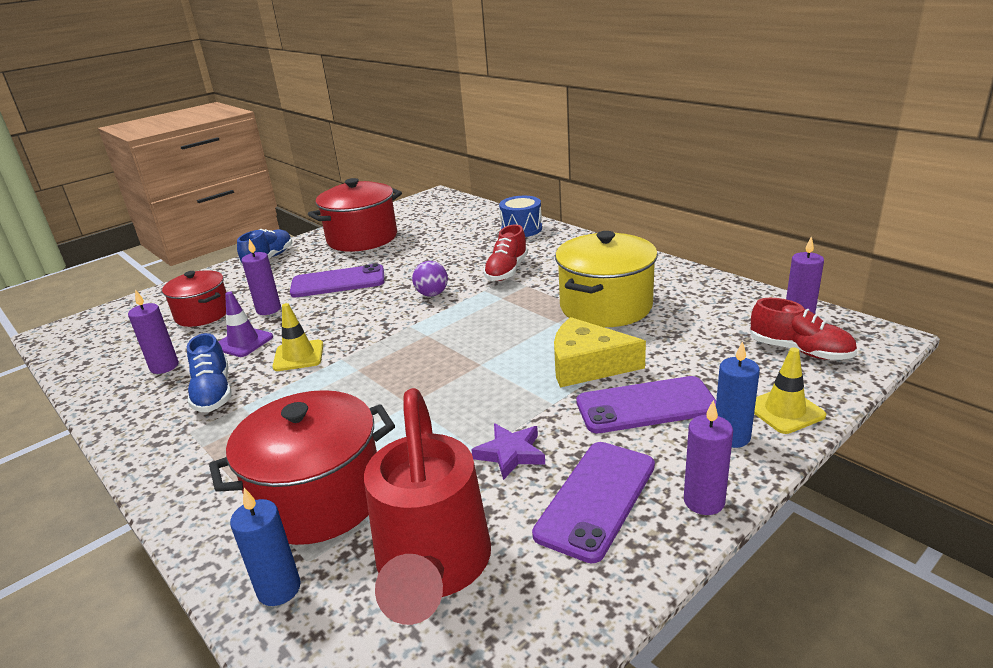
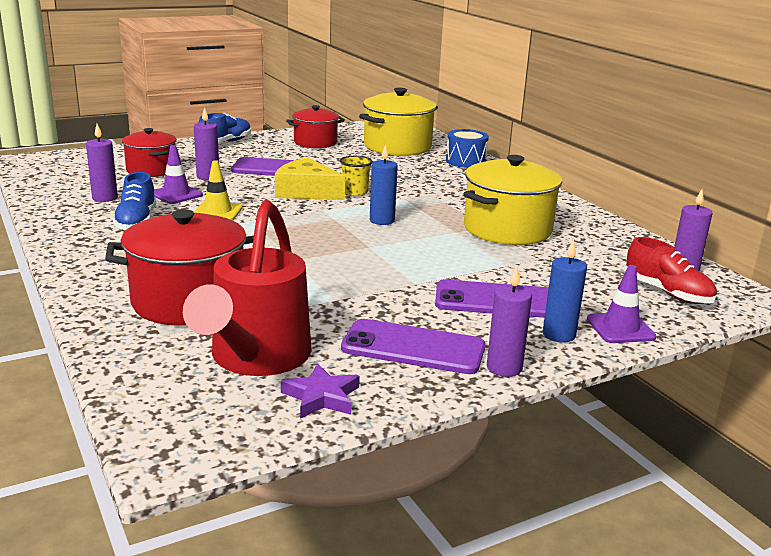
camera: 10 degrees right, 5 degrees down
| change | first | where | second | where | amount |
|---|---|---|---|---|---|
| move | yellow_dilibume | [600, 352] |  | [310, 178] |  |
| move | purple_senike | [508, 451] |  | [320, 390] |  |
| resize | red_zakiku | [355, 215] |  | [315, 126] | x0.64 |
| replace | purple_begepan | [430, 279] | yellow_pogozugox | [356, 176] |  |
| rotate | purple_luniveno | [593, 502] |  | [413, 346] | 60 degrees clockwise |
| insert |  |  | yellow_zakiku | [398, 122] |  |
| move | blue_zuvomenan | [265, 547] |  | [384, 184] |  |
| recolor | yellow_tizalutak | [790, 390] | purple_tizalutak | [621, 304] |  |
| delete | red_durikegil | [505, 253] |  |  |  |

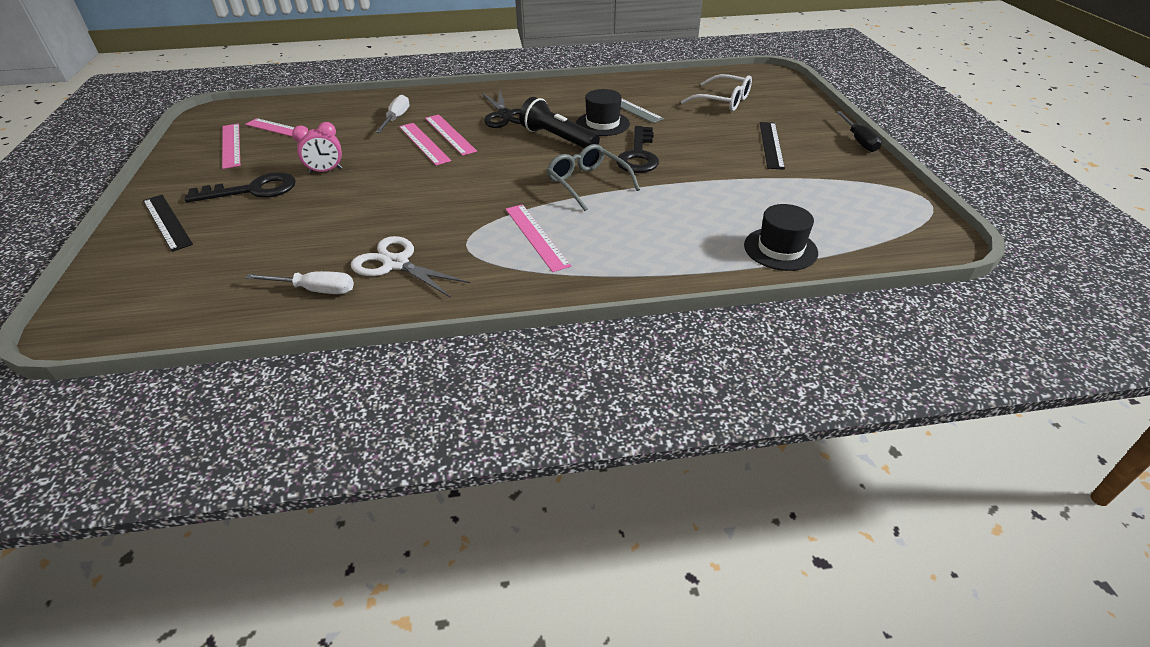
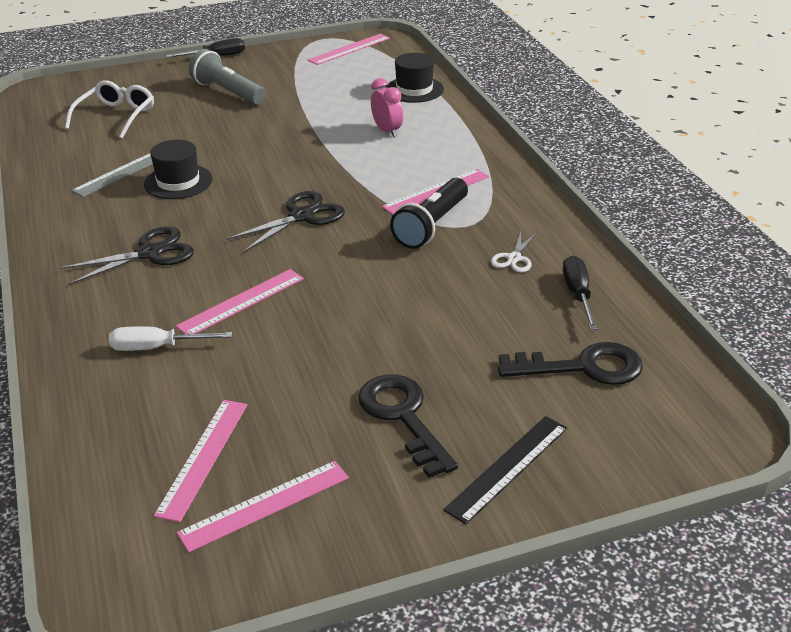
camera: 100 degrees left, 5 degrees down
| change | first | where | second | where | amount |
|---|---|---|---|---|---|
| replace | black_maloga | [772, 146] | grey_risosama | [227, 77] |  |
| insert |  |  | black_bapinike | [285, 222] |  |
| move | pink_maloga | [451, 135] |  | [349, 49] |  |
| move | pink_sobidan | [317, 148] |  | [387, 108] |  |
| move | black_risosama | [559, 122] |  | [429, 213] |  |
| resize | white_bapinike | [410, 267] |  | [514, 252] | x0.58 |
| move | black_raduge | [637, 149] |  | [570, 363] |  |
| recolor | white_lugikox | [299, 282] | black_lugikox | [580, 293] |  |
| delete | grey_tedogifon | [593, 177] |  |  |  |

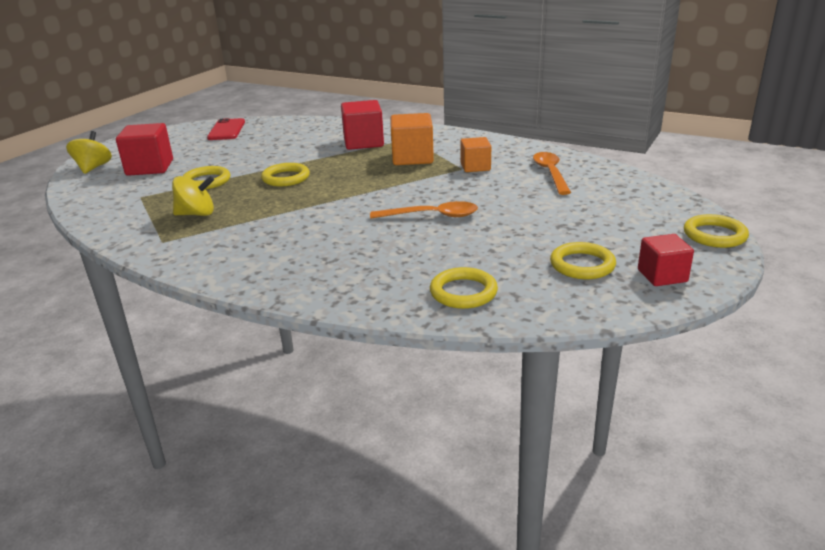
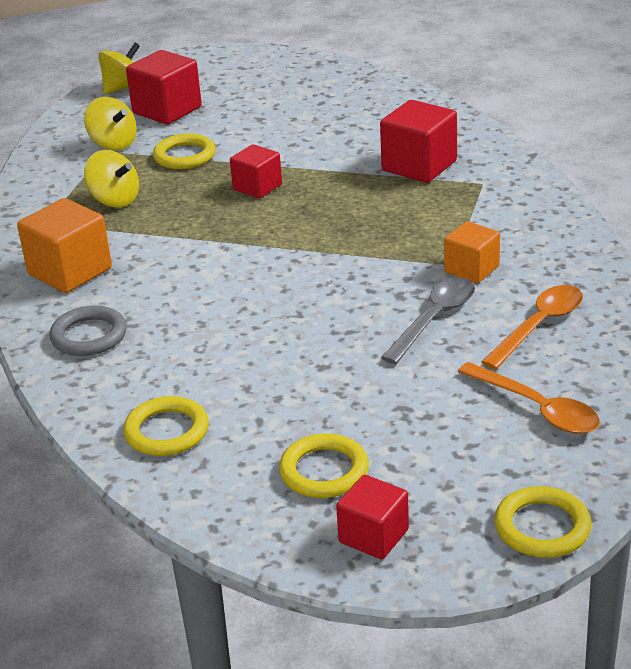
camera: 45 degrees right, 5 degrees up
| change | first | where | second | where | amount |
|---|---|---|---|---|---|
| move | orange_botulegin | [412, 139] |  | [64, 245] |  |
| insert |  |  | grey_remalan | [88, 331] |  |
| insert |  |  | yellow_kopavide | [110, 124] |  |
| replace | yellow_remalan | [285, 174] | red_botulegin | [256, 171] |  |
| insert |  |  | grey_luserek | [428, 320] |  |
| move | orange_luserek | [424, 210] |  | [529, 398] |  |
| delete | red_luniveno | [226, 129] |  |  |  |

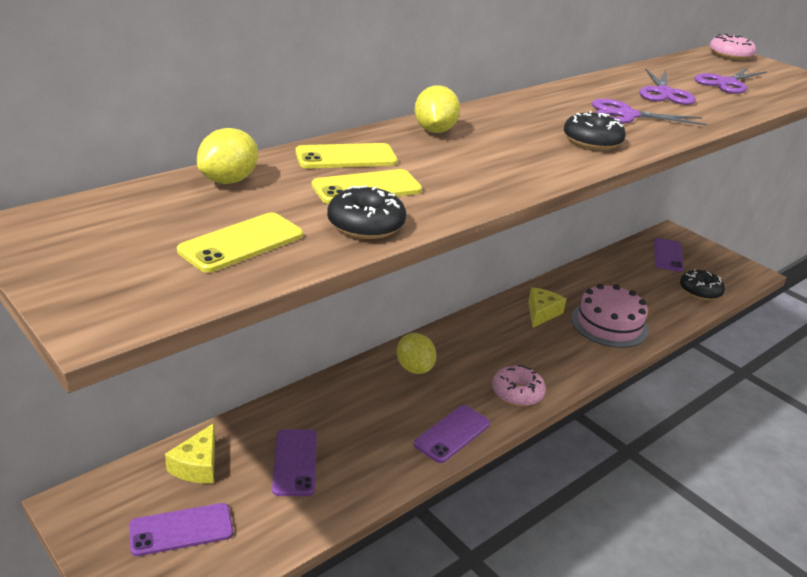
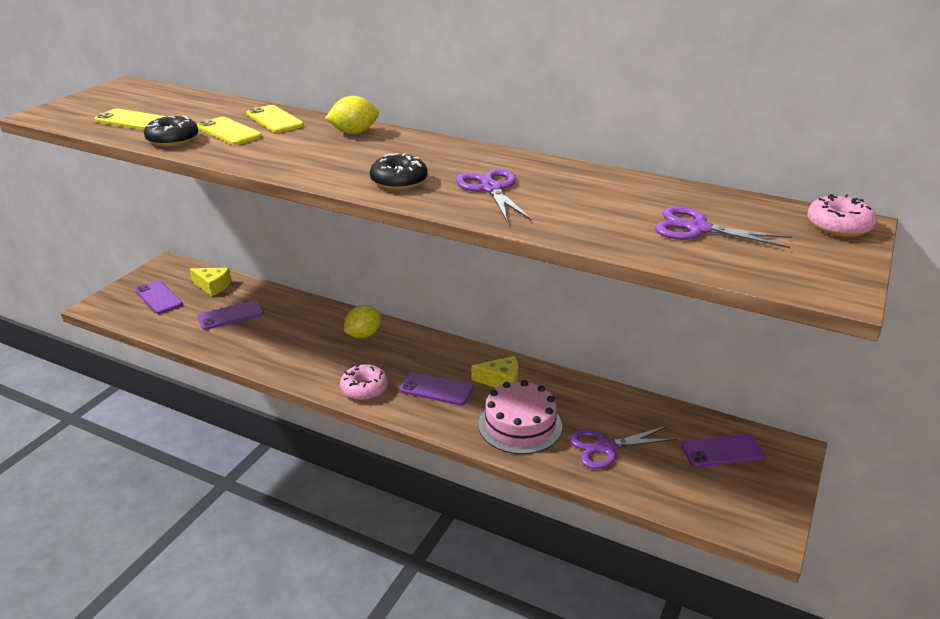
camera: 70 degrees right, 0 degrees up
| change | first | where | second | where | amount |
|---|---|---|---|---|---|
| rotate | yellow_dilibume | [190, 453] |  | [210, 282] | 150 degrees counterclockwise |
| move | purple_luniveno | [452, 434] |  | [436, 389] |  |
| move | purple_bapinike | [667, 86] |  | [623, 447] |  |
| delete | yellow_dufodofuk | [227, 156] |  |  |  |
| delete | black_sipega | [702, 284] |  |  |  |

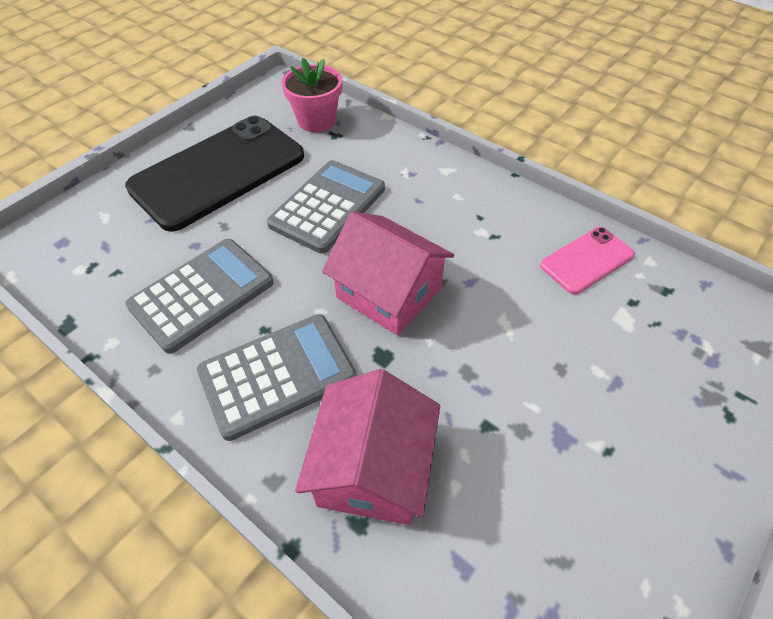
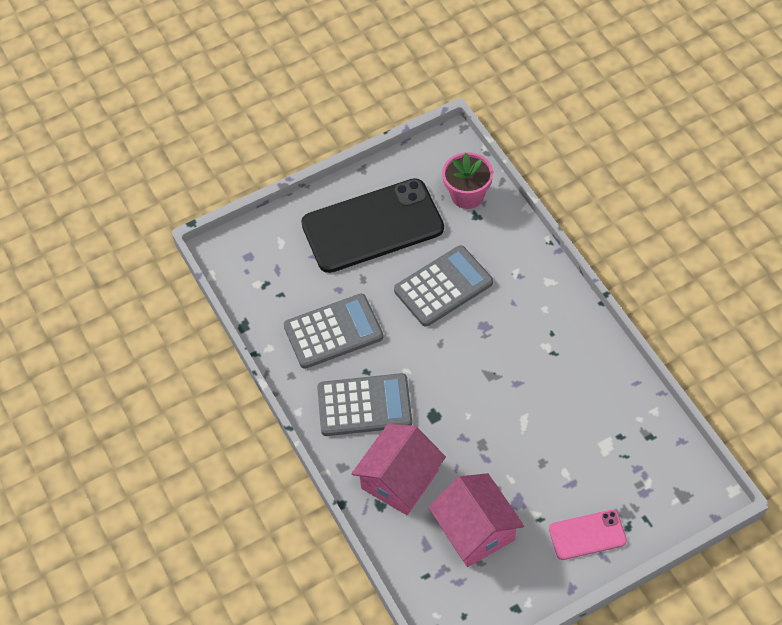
camera: 25 degrees right, 5 degrees up
| change | first | where | second | where | amount |
|---|---|---|---|---|---|
| move | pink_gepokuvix | [388, 274] |  | [476, 520] |  |
| move | pink_luniveno | [587, 261] |  | [588, 535] |  |

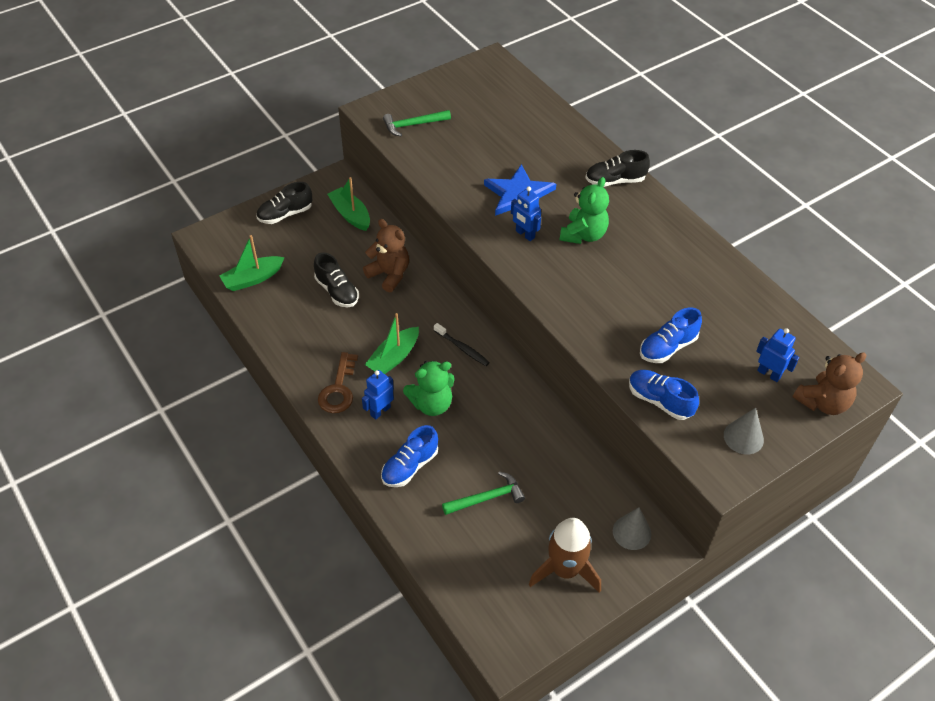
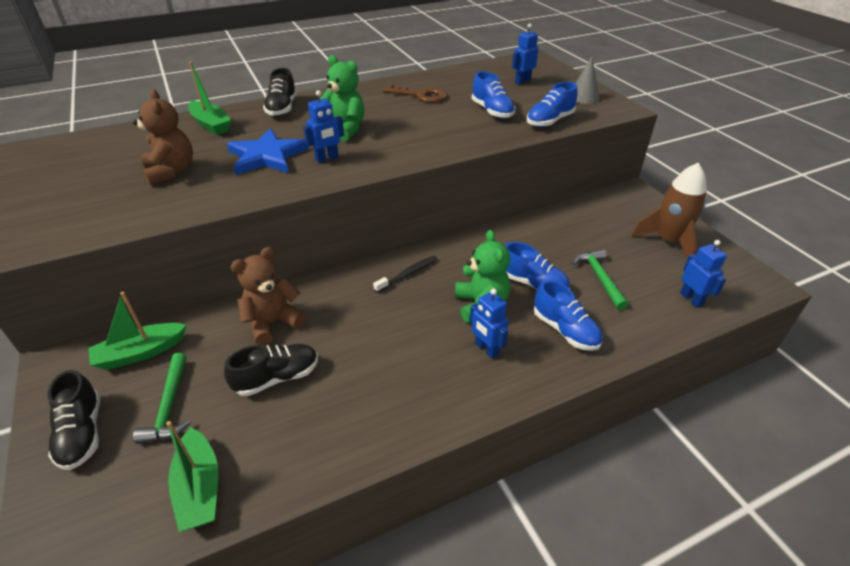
camera: 80 degrees left, 10 degrees down
| change | first | where | second | where | amount |
|---|---|---|---|---|---|
| move | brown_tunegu | [829, 383] |  | [163, 137] |  |
| move | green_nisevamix | [417, 123] |  | [162, 398] |  |
| move | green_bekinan | [391, 343] |  | [209, 98] |  |
| move | brown_raduge | [338, 382] |  | [415, 93] |  |
| insert |  |  | blue_durikegil | [537, 266] |  |
| insert |  |  | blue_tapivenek | [703, 274] |  |
| delete | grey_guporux | [632, 528] |  |  |  |

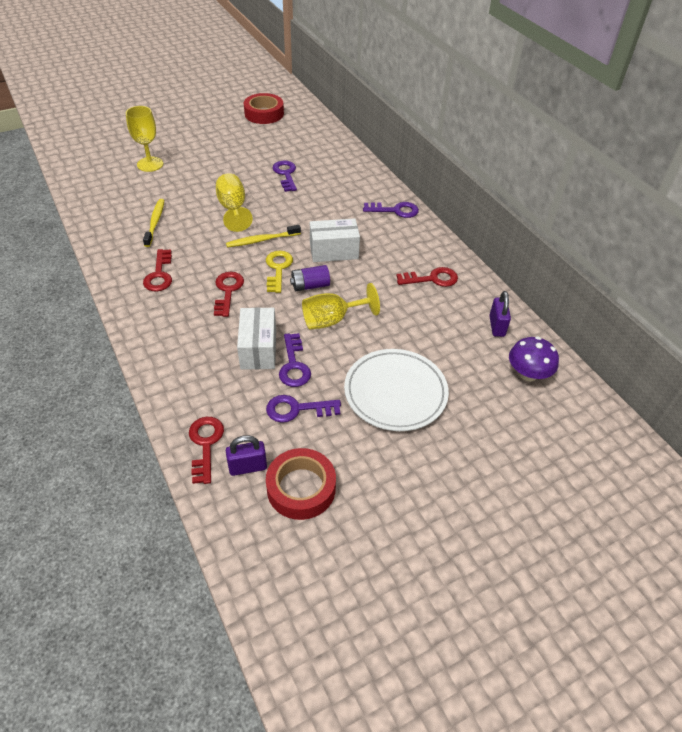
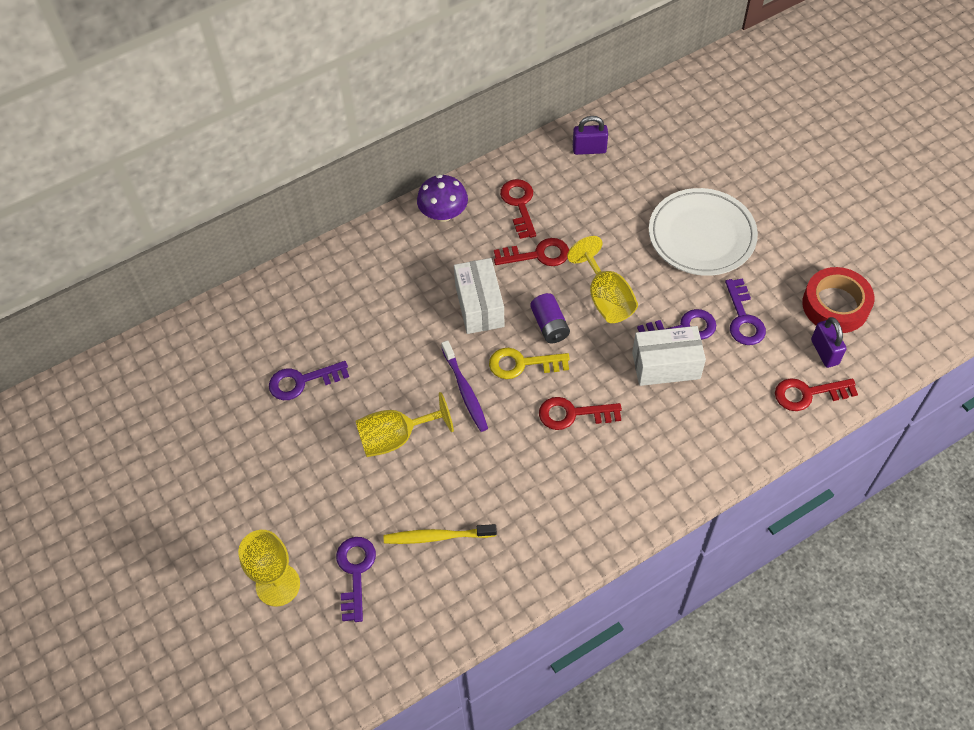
camera: 90 degrees left, 10 degrees up
| change | first | where | second | where | amount |
|---|---|---|---|---|---|
| move | purple_raduge | [391, 210] |  | [356, 579] |  |
| move | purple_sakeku | [534, 358] |  | [442, 198] |  |
| recolor | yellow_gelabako | [263, 236] | purple_gelabako | [464, 386] |  |
| move | red_raduge | [157, 270] |  | [531, 252] |  |
| delete | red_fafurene | [264, 108] |  |  |  |

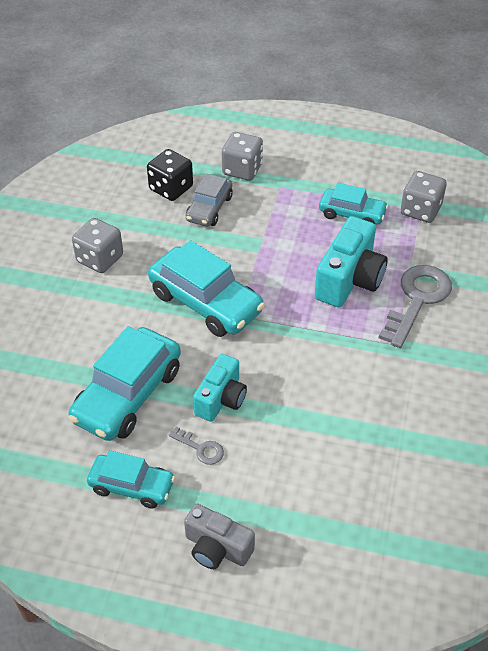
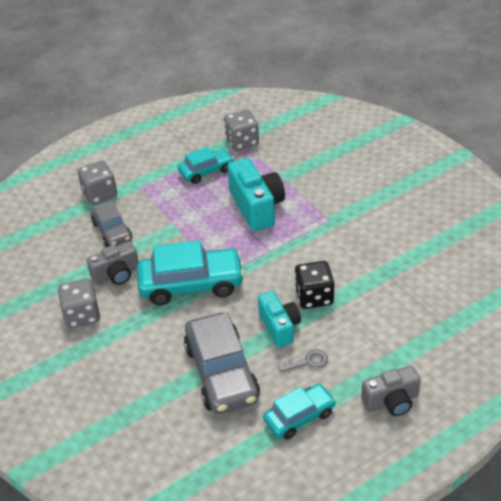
camera: 45 degrees left, 5 degrees down
| change | first | where | second | where | amount |
|---|---|---|---|---|---|
| insert |  |  | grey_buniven | [112, 263] |  |
| recolor | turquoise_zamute | [124, 383] | grey_zamute | [222, 363] |  |
| move | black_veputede | [170, 175] |  | [314, 285] |  |
| delete | grey_raduge | [415, 306] |  |  |  |

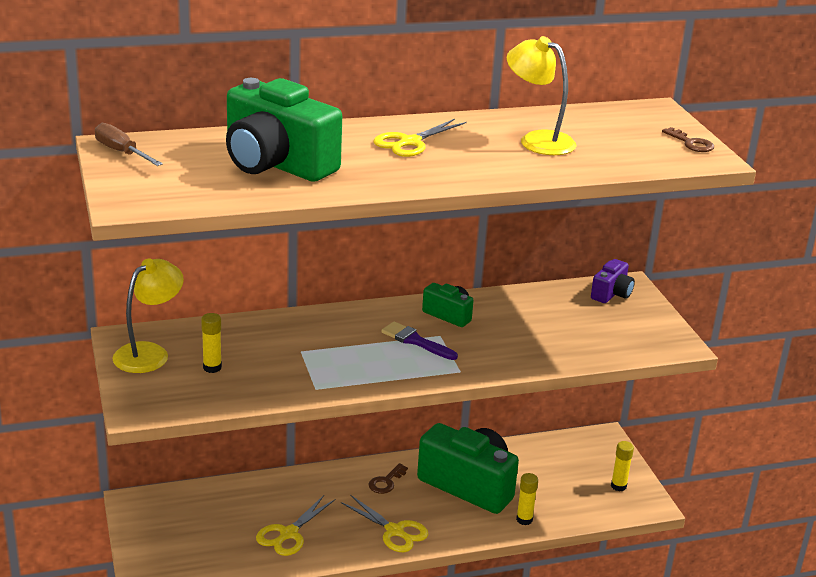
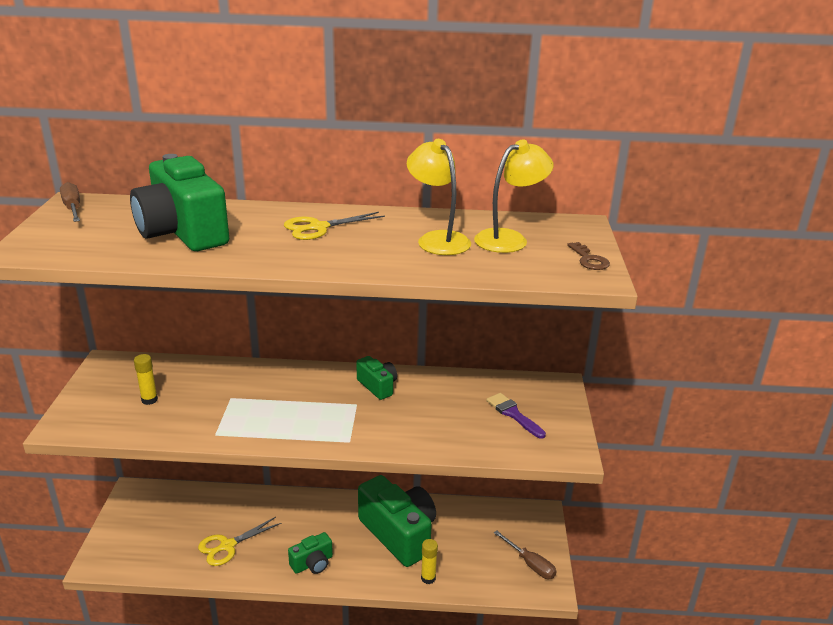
camera: 20 degrees right, 0 degrees up
| change | first | where | second | where | amount |
|---|---|---|---|---|---|
| replace | yellow_bapinike | [384, 523] | green_buniven | [310, 553] |  |
| move | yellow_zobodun | [148, 315] |  | [513, 196] |  |
| move | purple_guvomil | [419, 340] |  | [516, 416] |  |
| replace | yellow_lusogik | [622, 466] | brown_lugikox | [525, 554] |  |
| delete | brown_raduge | [388, 478] |  |  |  |
| delete | purple_buniven | [613, 281] |  |  |  |

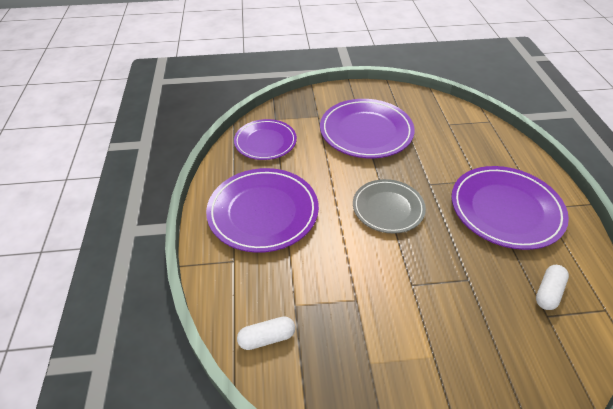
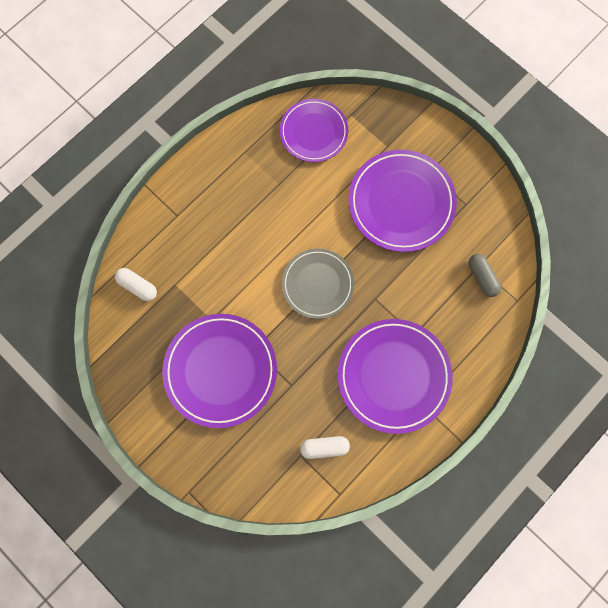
camera: 50 degrees right, 30 degrees up
| change | first | where | second | where | amount |
|---|---|---|---|---|---|
| move | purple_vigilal | [262, 210] |  | [219, 371] |  |
| insert |  |  | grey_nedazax | [484, 275] |  |

